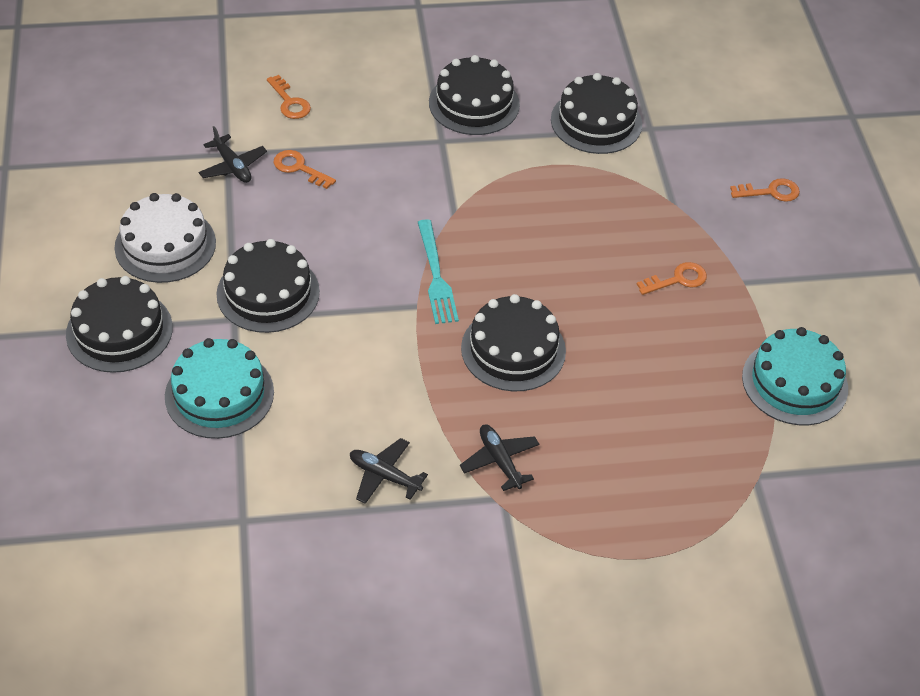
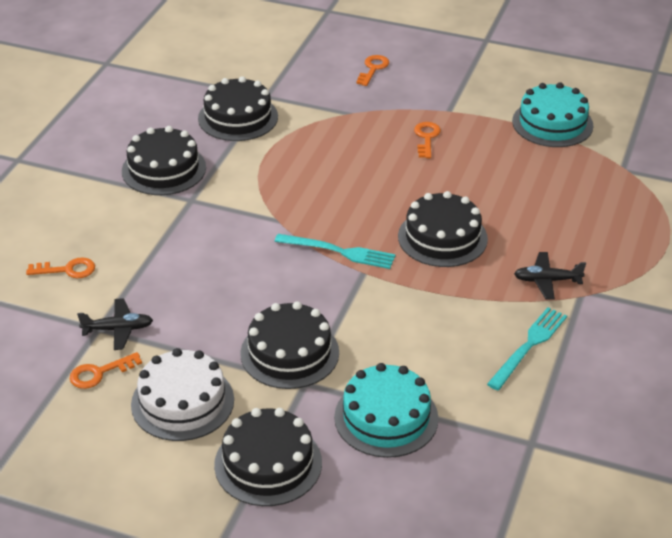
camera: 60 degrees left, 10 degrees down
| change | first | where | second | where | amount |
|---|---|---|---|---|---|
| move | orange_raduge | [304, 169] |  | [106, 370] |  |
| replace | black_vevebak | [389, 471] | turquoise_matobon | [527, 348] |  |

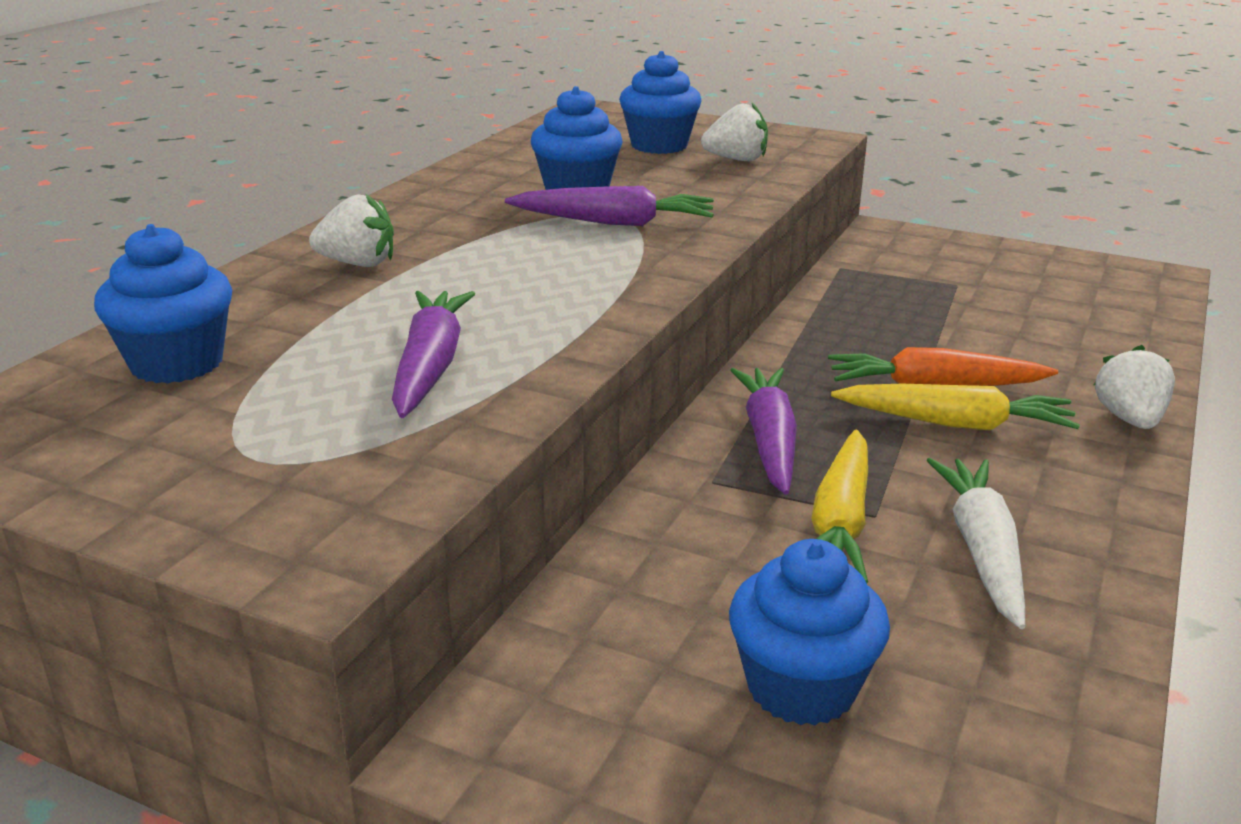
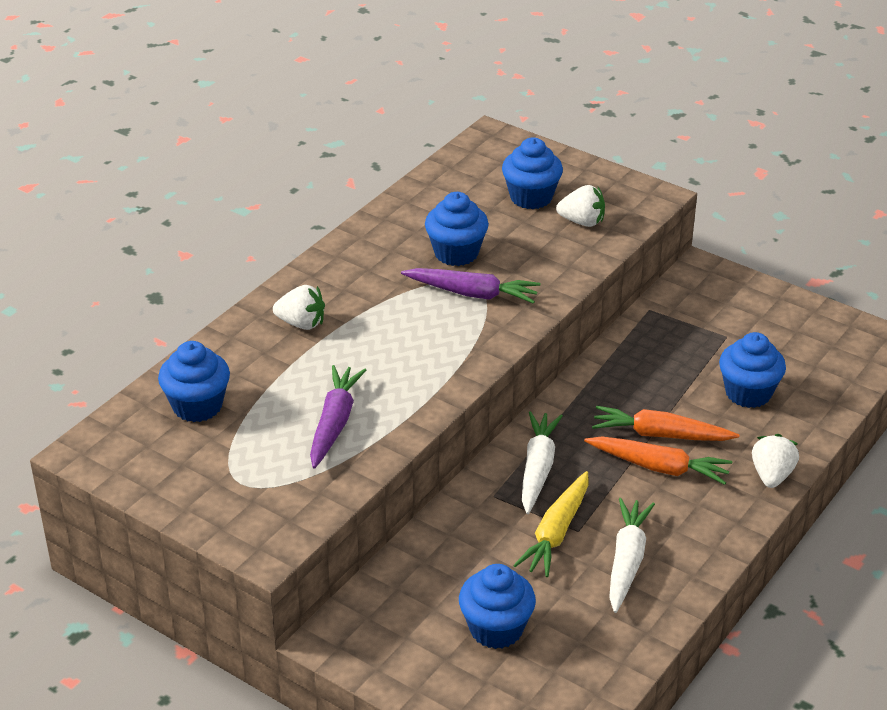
camera: 10 degrees right, 10 degrees up
| change | first | where | second | where | amount |
|---|---|---|---|---|---|
| recolor | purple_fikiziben | [763, 431] | white_fikiziben | [542, 462] |  |
| recolor | yellow_fikiziben | [955, 407] | orange_fikiziben | [658, 460] |  |
| insert |  |  | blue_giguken | [752, 370] |  |

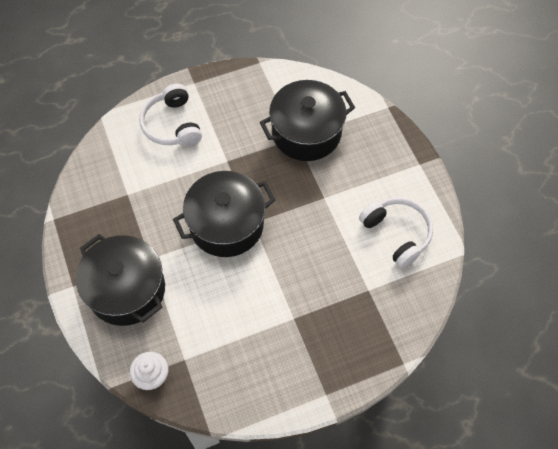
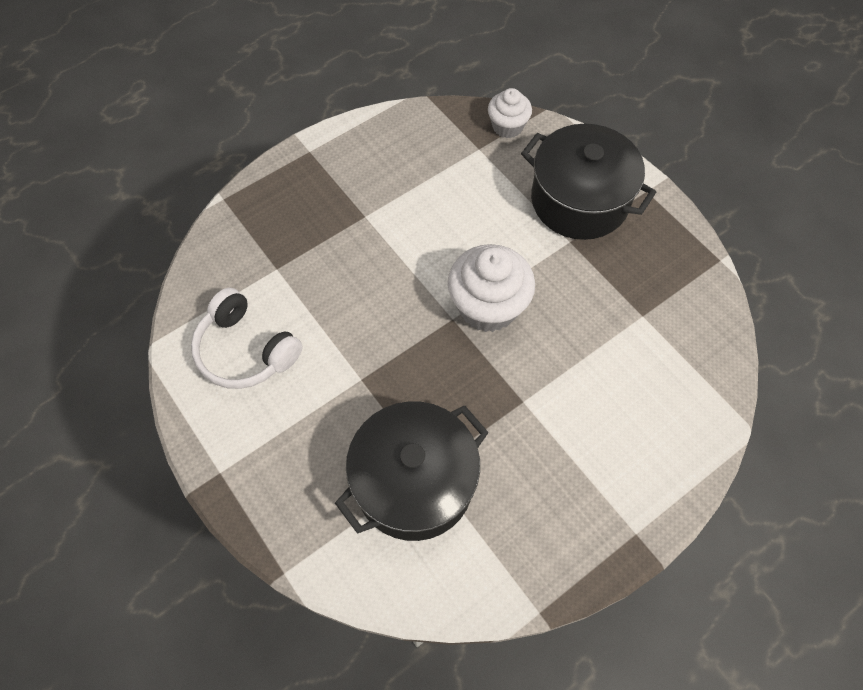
camera: 165 degrees right, 0 degrees up
| change | first | where | second | where | amount |
|---|---|---|---|---|---|
| replace | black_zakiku | [224, 214] | white_giguken | [491, 288] |  |
| delete | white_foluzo | [170, 115] |  |  |  |

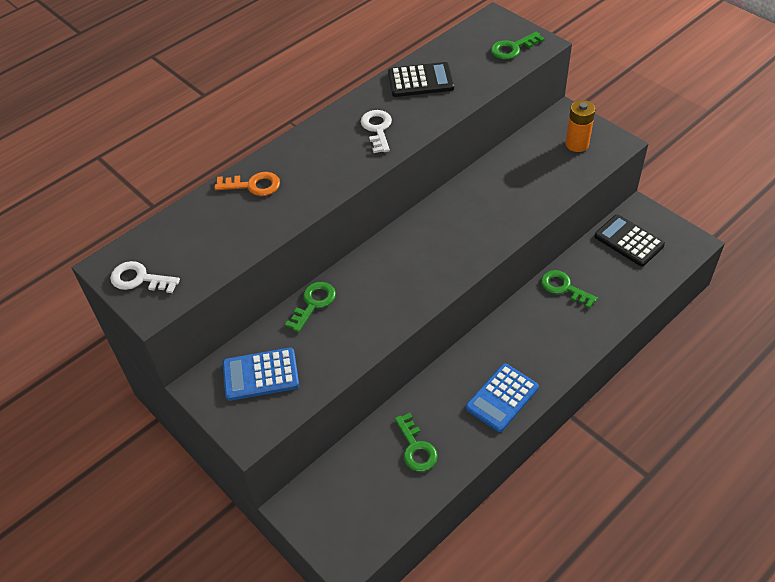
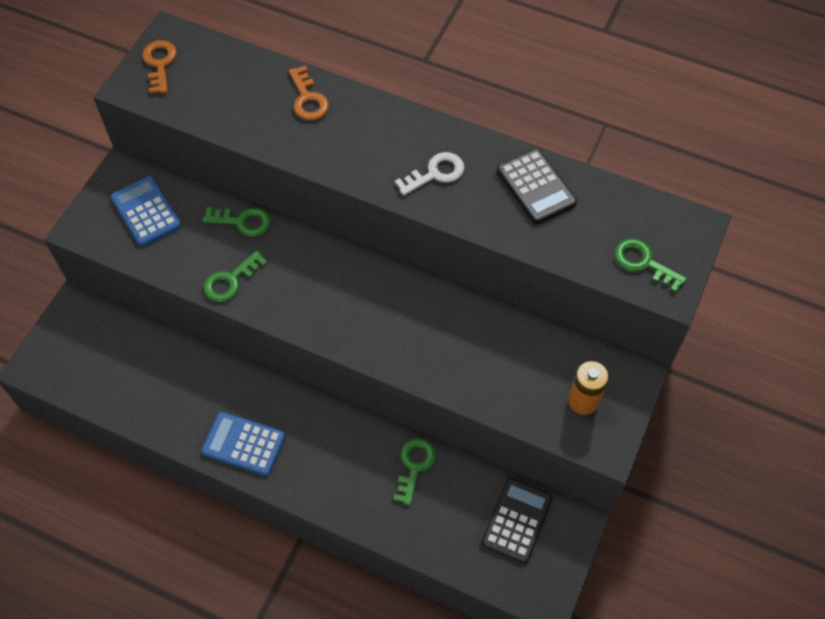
camera: 65 degrees right, 10 degrees up
| change | first | where | second | where | amount |
|---|---|---|---|---|---|
| recolor | white_raduge | [145, 277] | orange_raduge | [159, 67] |  |
| move | green_raduge | [416, 442] |  | [235, 276] |  |

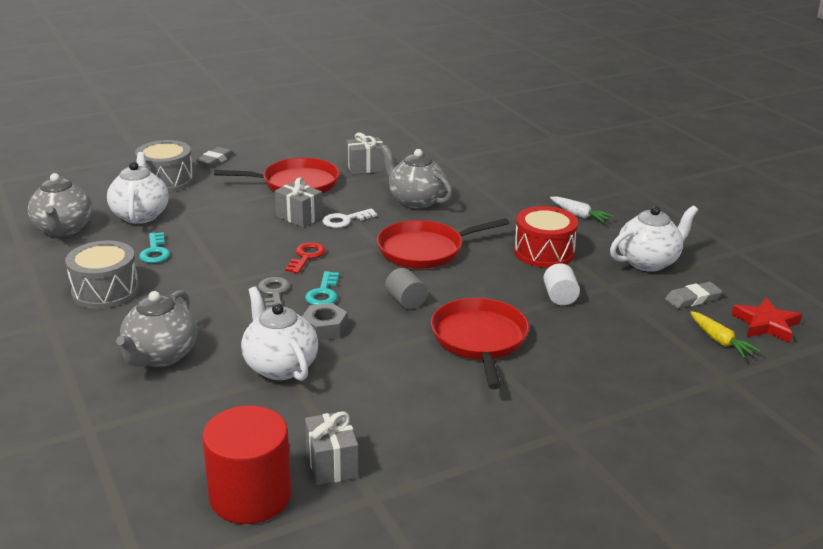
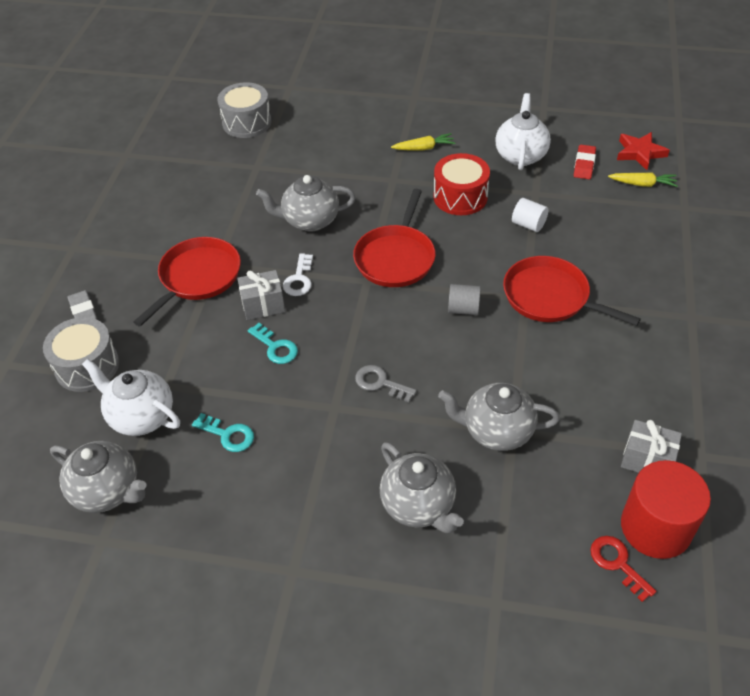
camera: 50 degrees left, 20 degrees up
| change | first | where | second | where | amount |
|---|---|---|---|---|---|
| move | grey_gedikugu | [102, 275] |  | [244, 110] |  |
| move | turquoise_raduge | [322, 288] |  | [273, 343] |  |
| recolor | white_fikiziben | [582, 209] | yellow_fikiziben | [423, 142] |  |
| recolor | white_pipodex | [279, 334] | grey_pipodex | [499, 417] |  |
| recolor | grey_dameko | [693, 295] | red_dameko | [585, 162] |  |
| move | red_raduge | [305, 258] |  | [623, 569] |  |
| delete | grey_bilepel | [324, 322] |  |  |  |
| delete | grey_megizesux | [365, 153] |  |  |  |

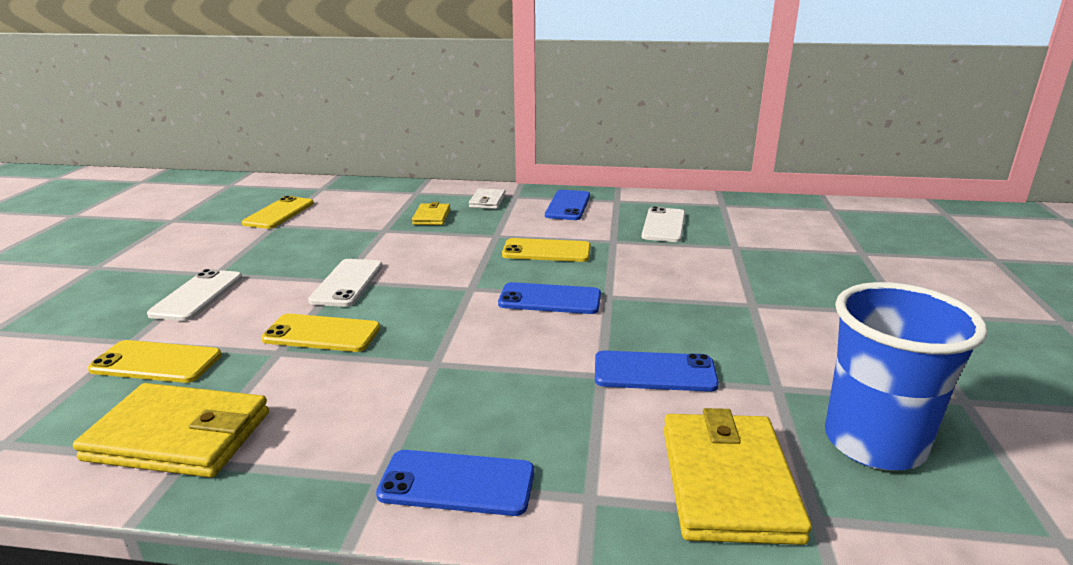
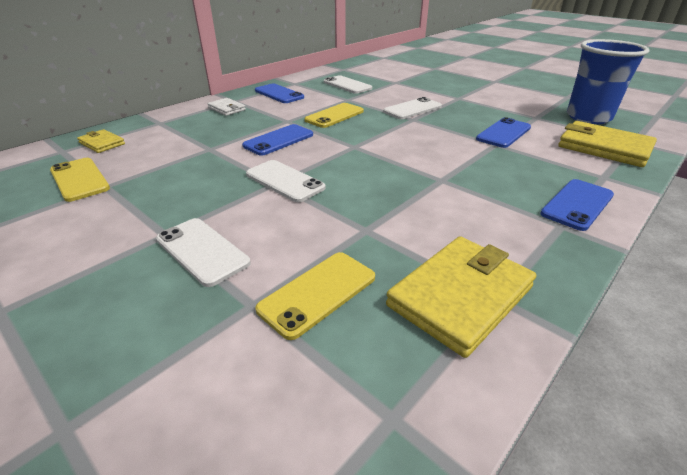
camera: 55 degrees left, 10 degrees up
| change | first | where | second | where | amount |
|---|---|---|---|---|---|
| move | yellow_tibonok | [431, 213] |  | [101, 141] |  |
| move | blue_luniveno | [549, 298] |  | [277, 140] |  |
| insert |  |  | white_luniveno | [412, 108] |  |
| delete | yellow_luniveno | [320, 333] |  |  |  |

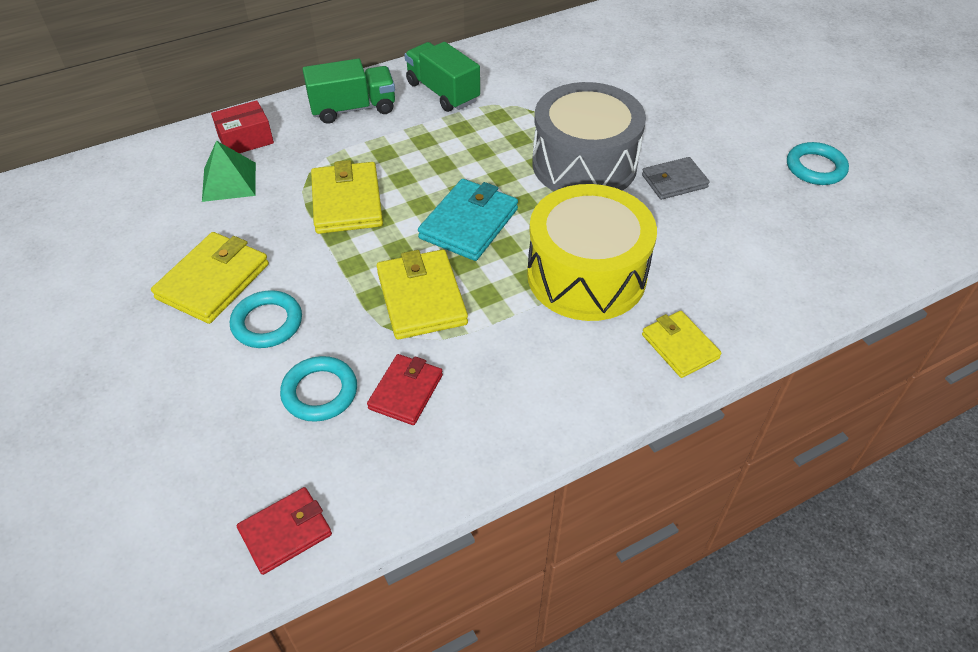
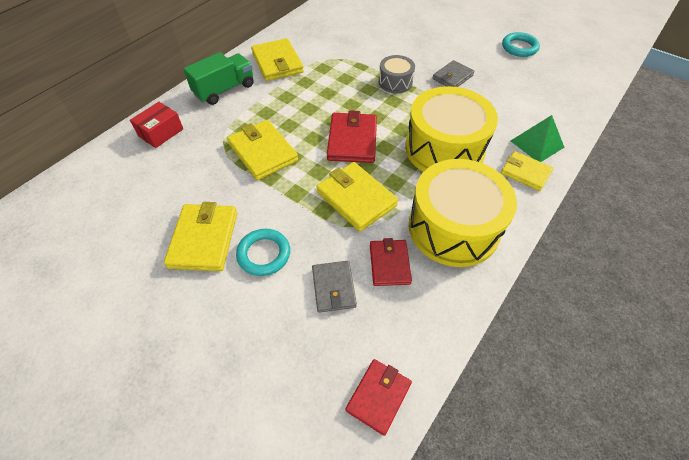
camera: 25 degrees left, 5 degrees up
| change | first | where | second | where | amount |
|---|---|---|---|---|---|
| replace | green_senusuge | [442, 77] | yellow_tibonok | [277, 59] |  |
| replace | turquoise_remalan | [318, 389] | grey_tibonok | [334, 287] |  |
| recolor | turquoise_tibonok | [468, 220] | red_tibonok | [352, 136] |  |
| resize | grey_gedikugu | [589, 136] |  | [397, 74] | x0.49 |
| insert |  |  | yellow_gedikugu | [463, 213] |  |
| move | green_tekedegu | [229, 171] |  | [537, 138] |  |

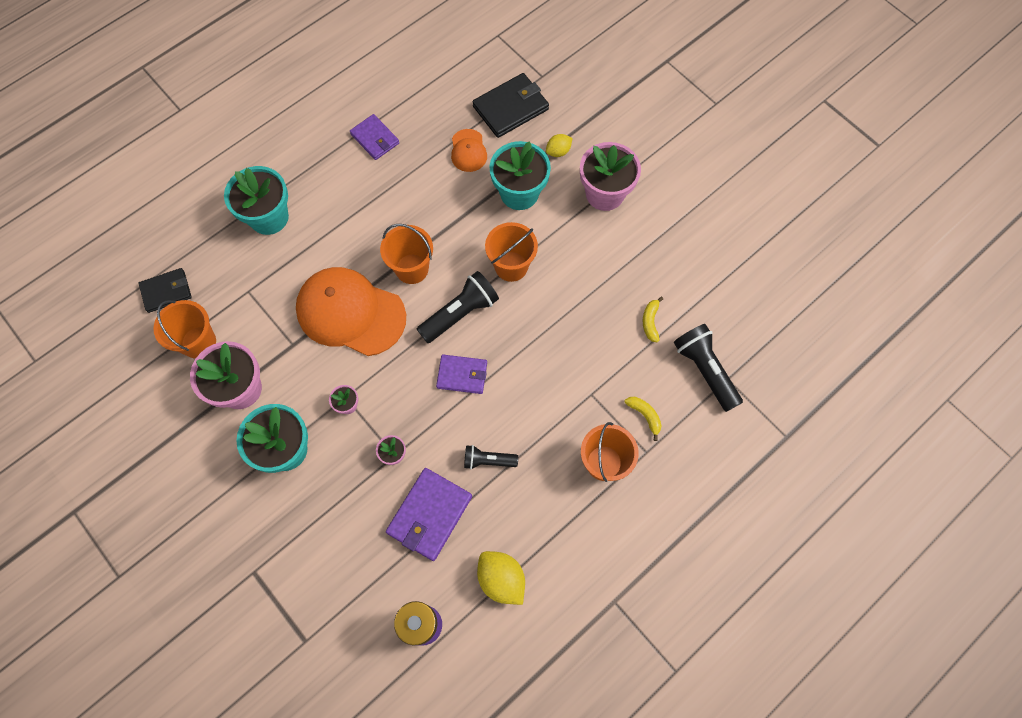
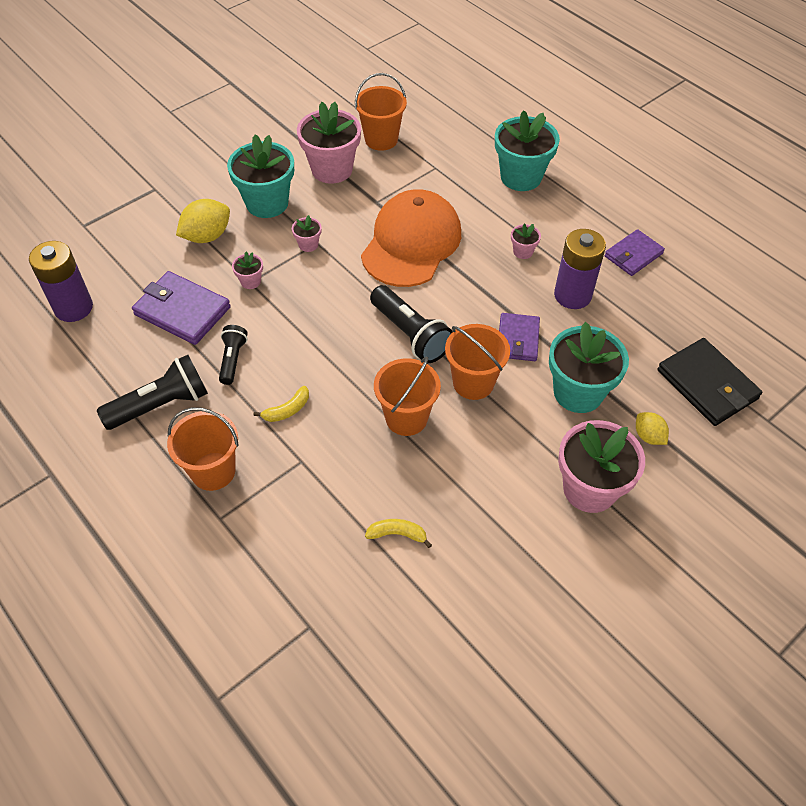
camera: 90 degrees right, 15 degrees down
| change | first | where | second | where | amount |
|---|---|---|---|---|---|
| move | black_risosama | [708, 368] |  | [152, 392] |  |
| move | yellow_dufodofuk | [501, 578] |  | [203, 221] |  |
| move | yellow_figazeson | [643, 419] |  | [281, 404] |  |
| move | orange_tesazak | [406, 254] |  | [407, 396] |  |
| move | purple_tibonok | [461, 374] |  | [519, 337] |  |
| insert |  |  | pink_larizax | [526, 241] |  |
| insert |  |  | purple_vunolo | [580, 269] |  |
| delete | black_tibonok | [165, 290] |  |  |  |
| delete | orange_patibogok | [469, 150] |  |  |  |

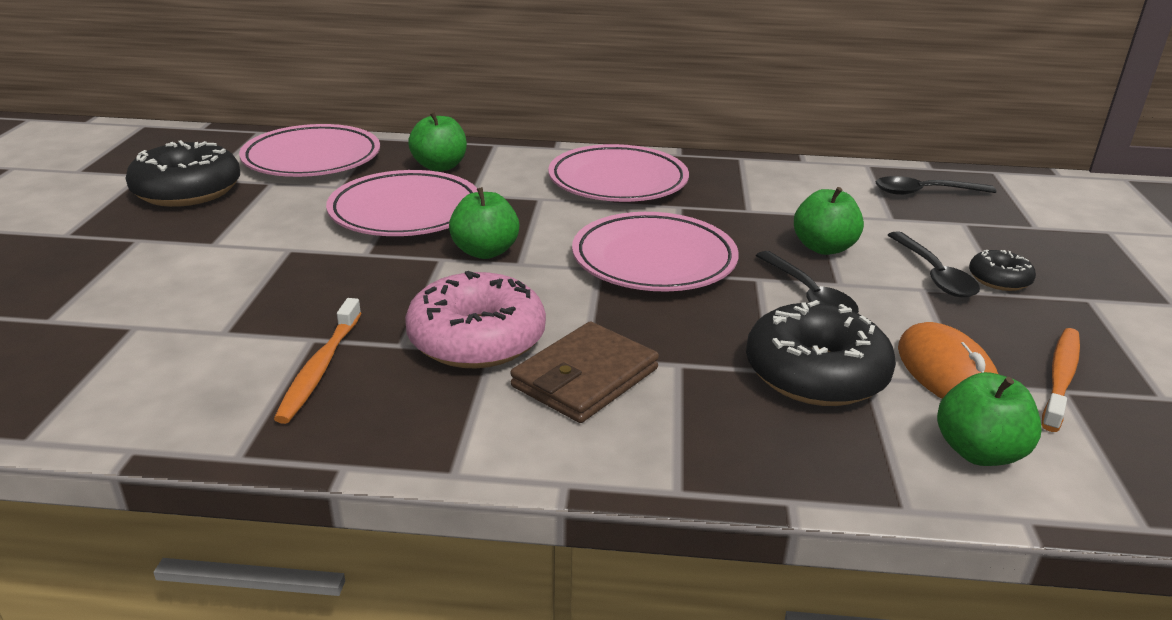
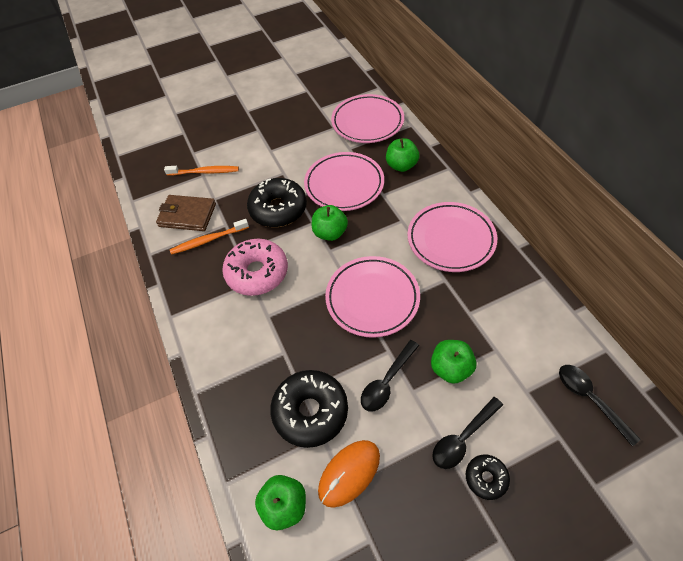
camera: 65 degrees right, 25 degrees up
| change | first | where | second | where | amount |
|---|---|---|---|---|---|
| move | brown_tibonok | [584, 372] |  | [186, 213] |  |
| move | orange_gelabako | [1061, 380] |  | [201, 170] |  |
| move | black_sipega | [182, 173] |  | [277, 202] |  |

